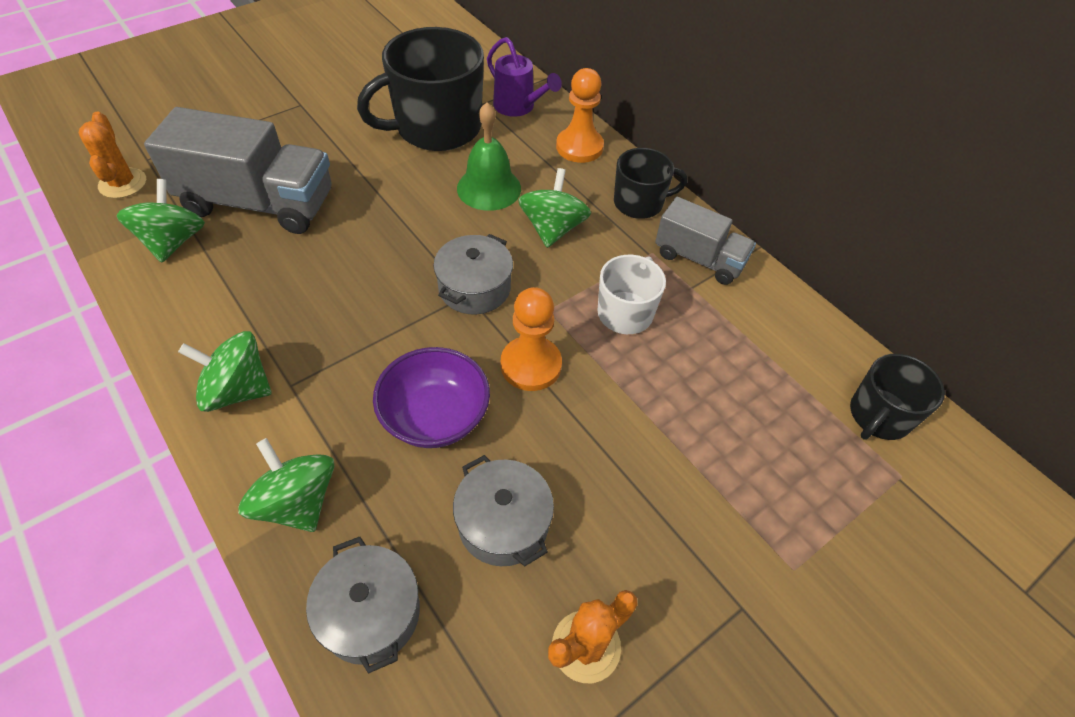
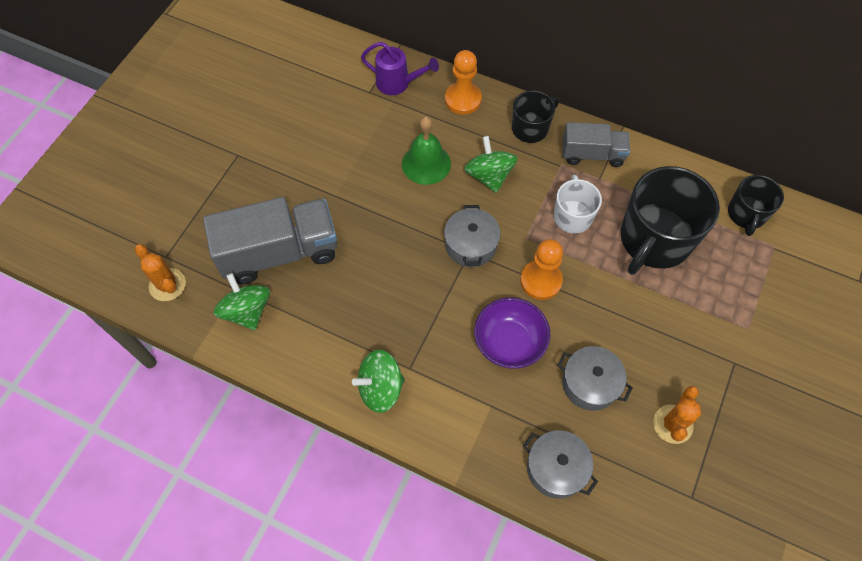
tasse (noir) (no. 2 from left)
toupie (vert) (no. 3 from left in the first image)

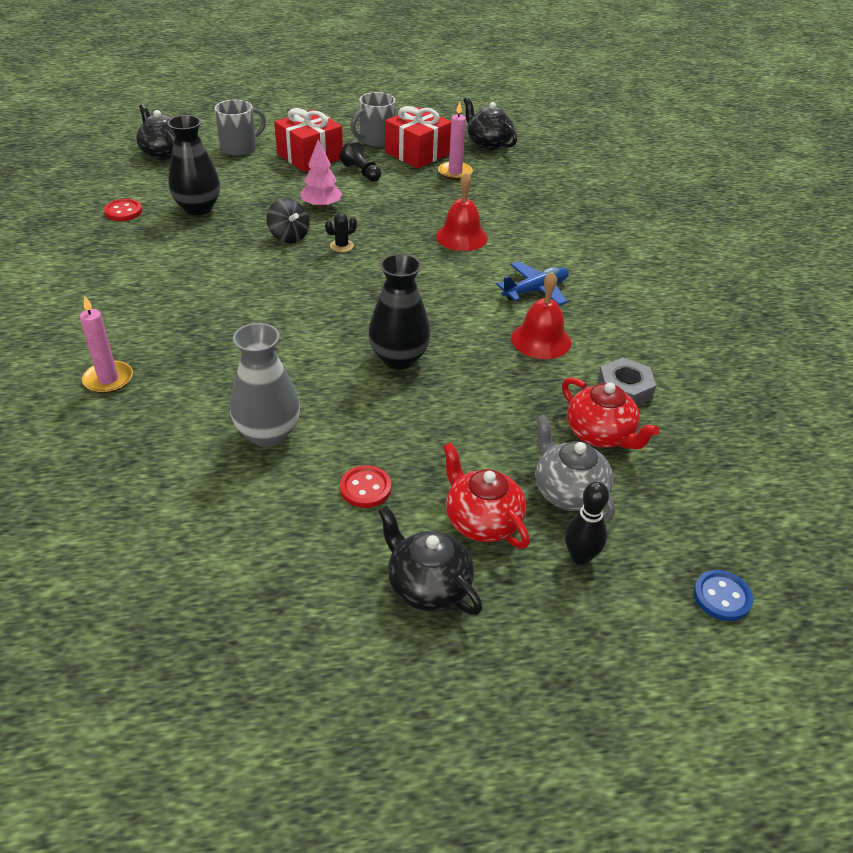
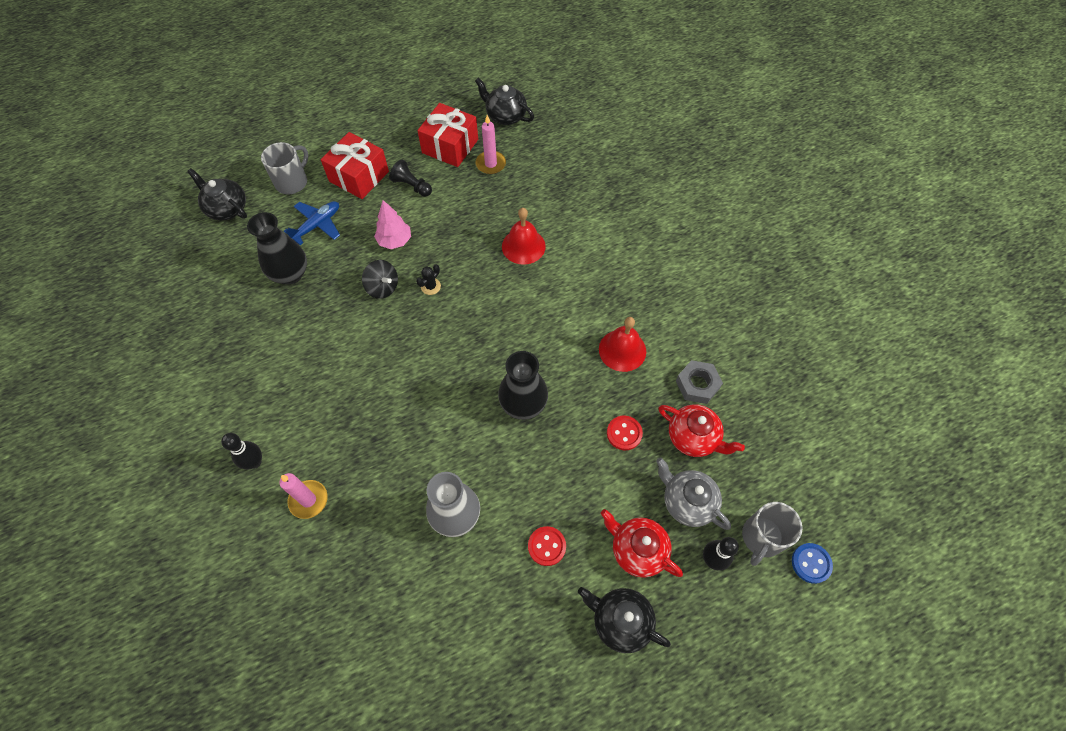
tasse (gris) (no. 2 from left)
bouton (rouge) (no. 2 from left)
avion (bleu)
quille (noir) (no. 1 from left)

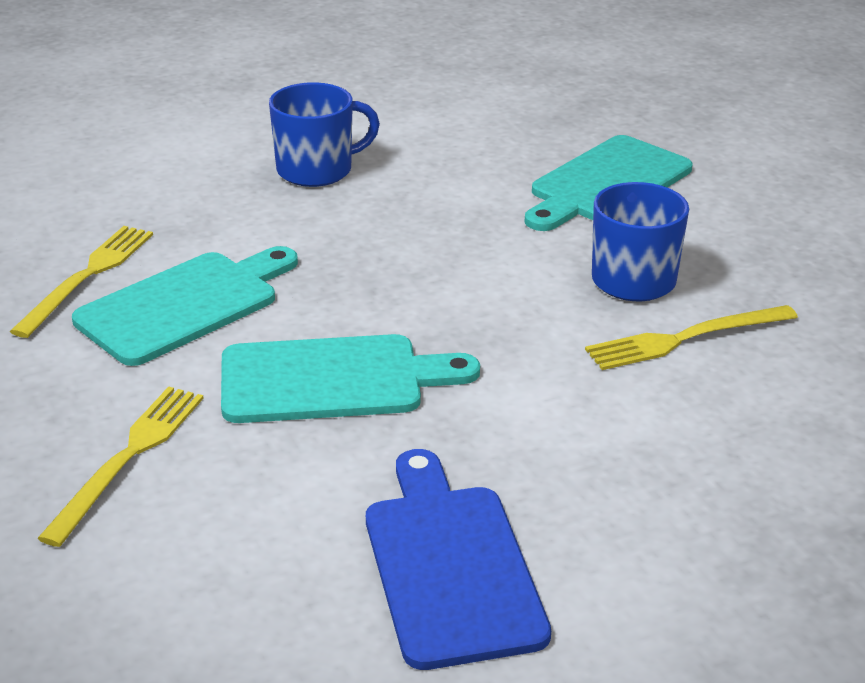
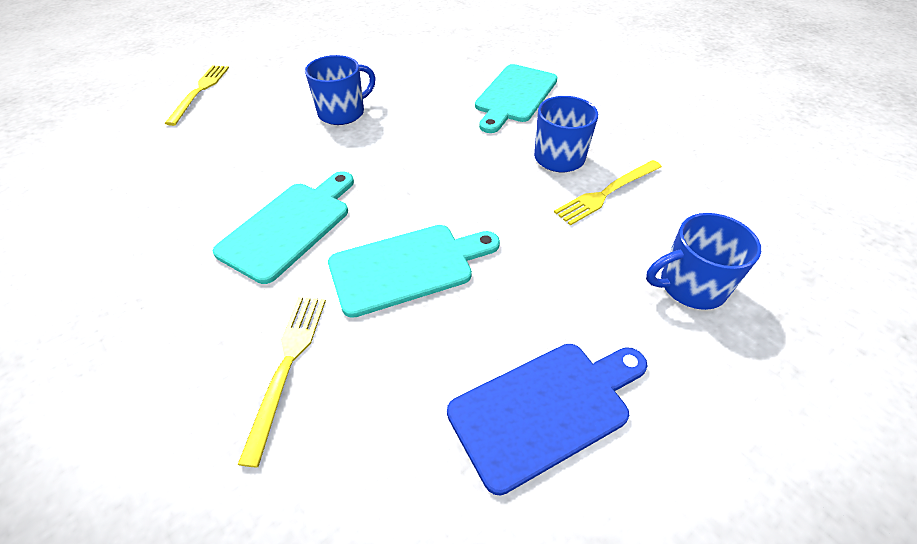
fourchette (jaune) (no. 1 from left)
planche à découper (bleu)
tasse (bleu) (no. 3 from left)

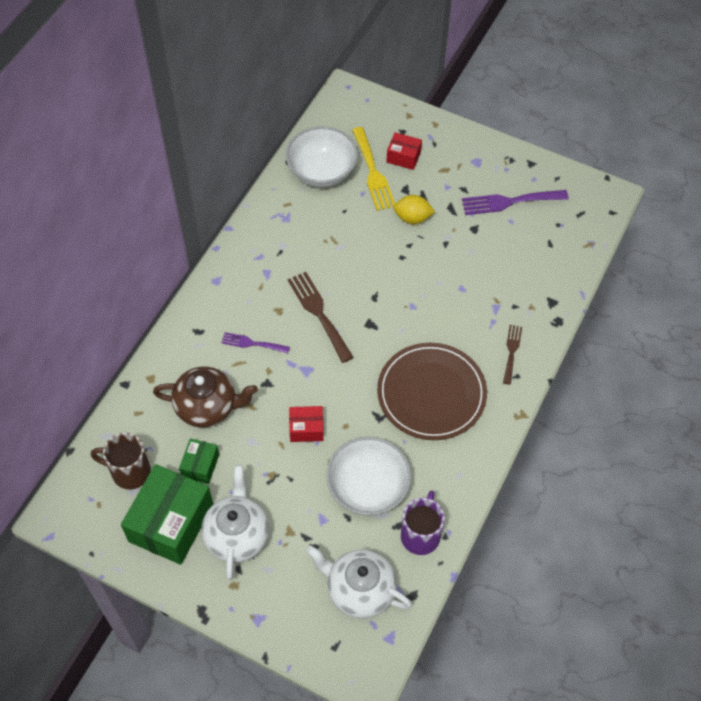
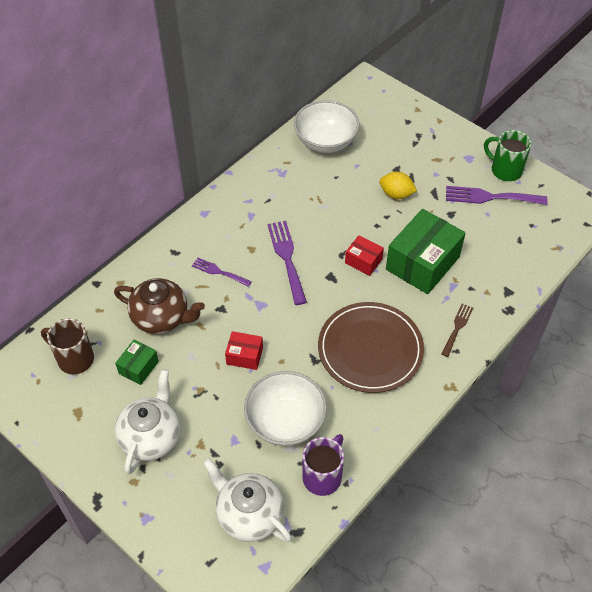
fourchette (jaune)
boîte (rouge) (no. 2 from left)
fourchette (violet) (no. 2 from left)
boîte (vert) (no. 2 from left)
tasse (vert)

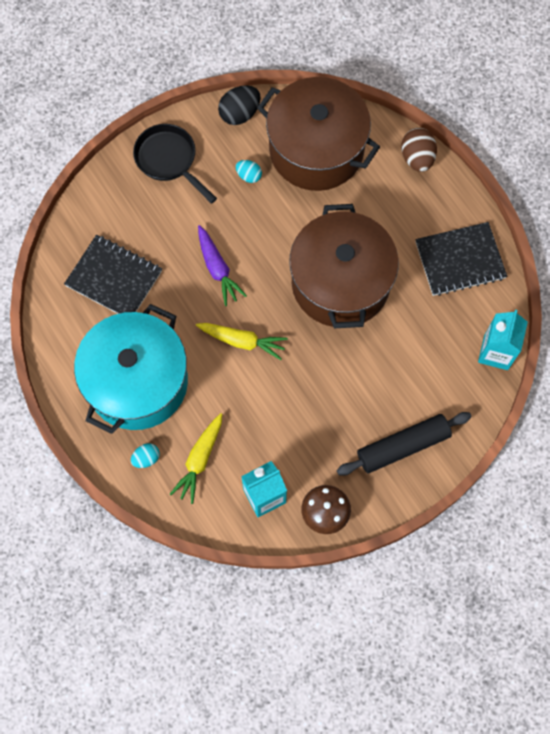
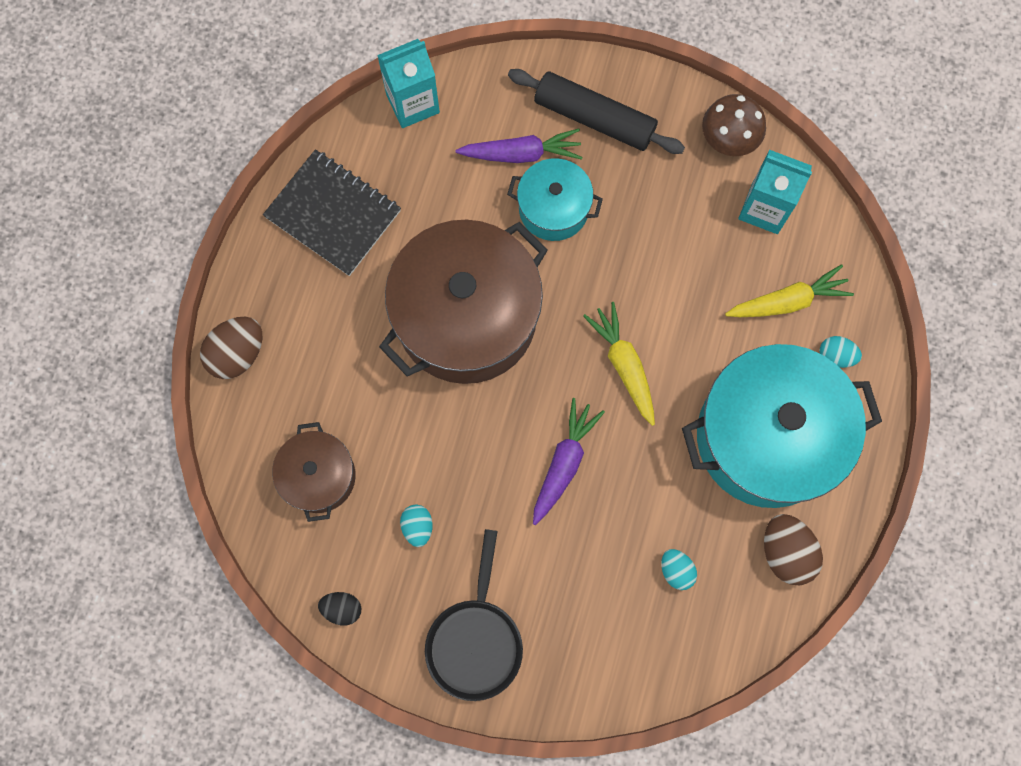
marmite (marron) (no. 1 from left)
œuf (noir)
œuf (turquoise) (no. 2 from left)
carotte (violet) (no. 1 from left)
marmite (turquoise) (no. 1 from left)
œuf (marron) (no. 2 from left)

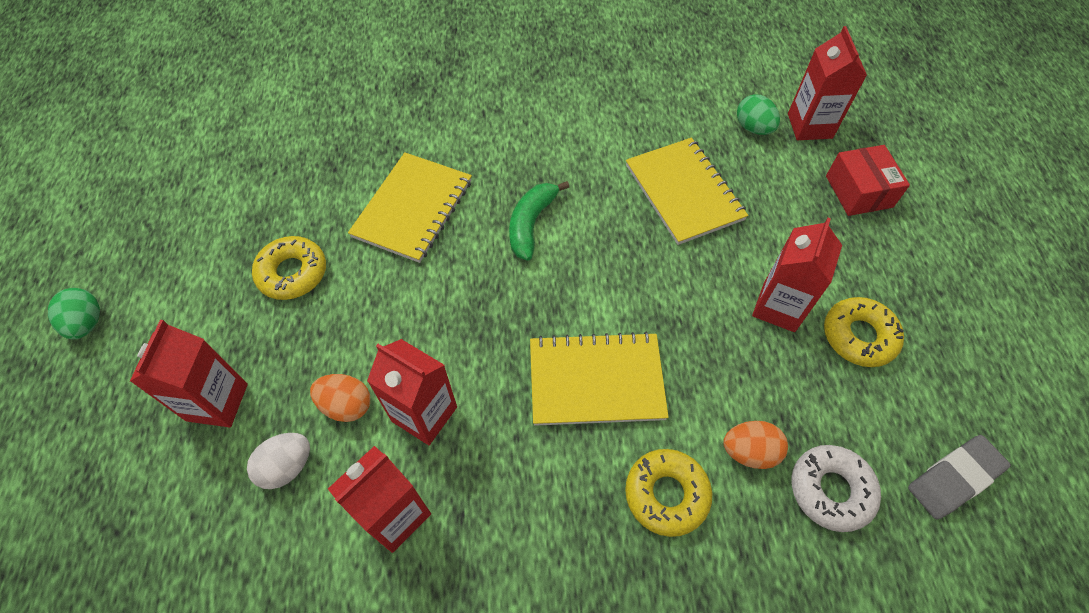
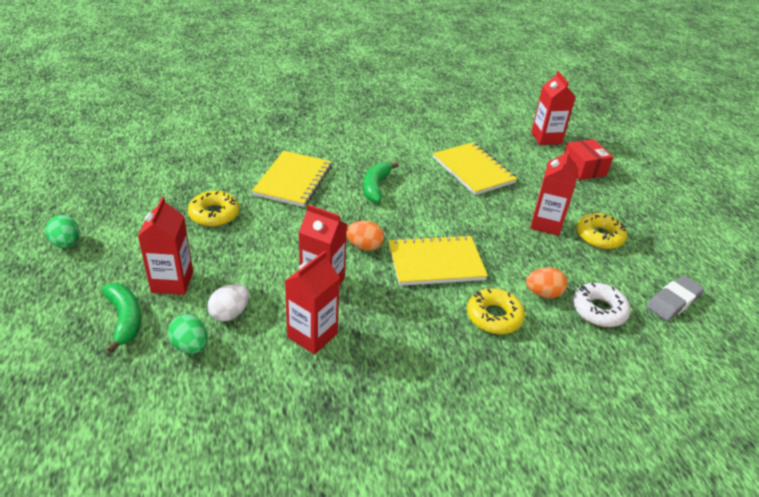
œuf (vert) (no. 2 from left)
œuf (orange) (no. 1 from left)
banane (vert) (no. 1 from left)

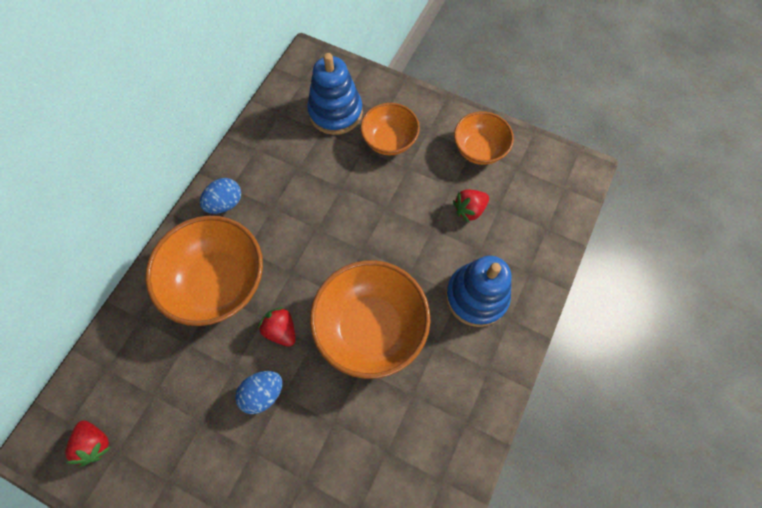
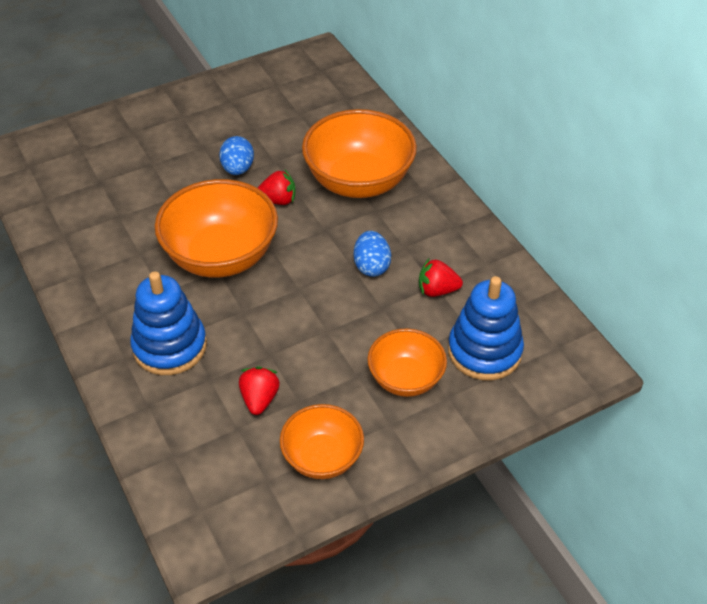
œuf (bleu) (no. 2 from left)
fraise (rouge) (no. 3 from left)

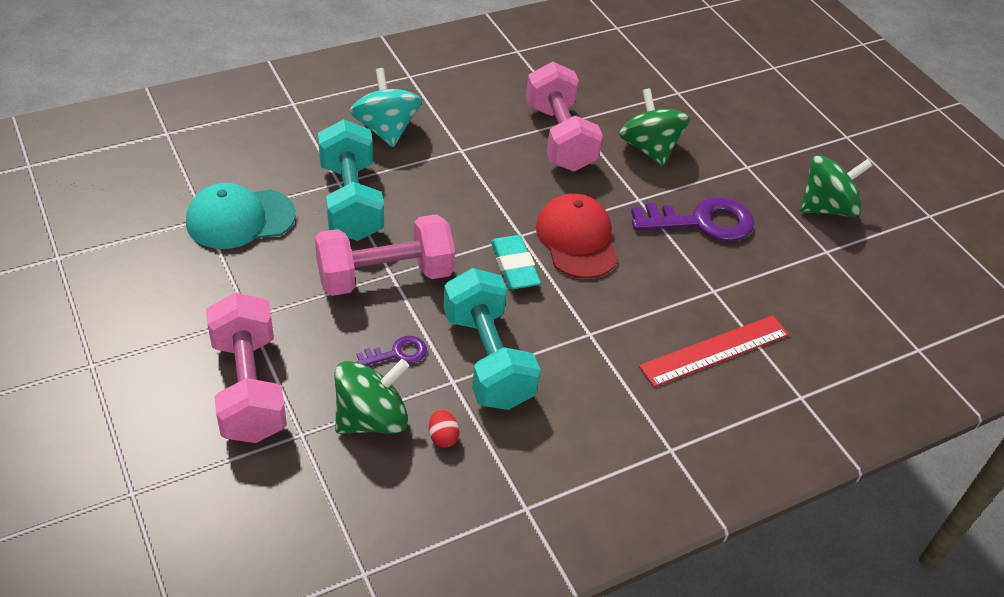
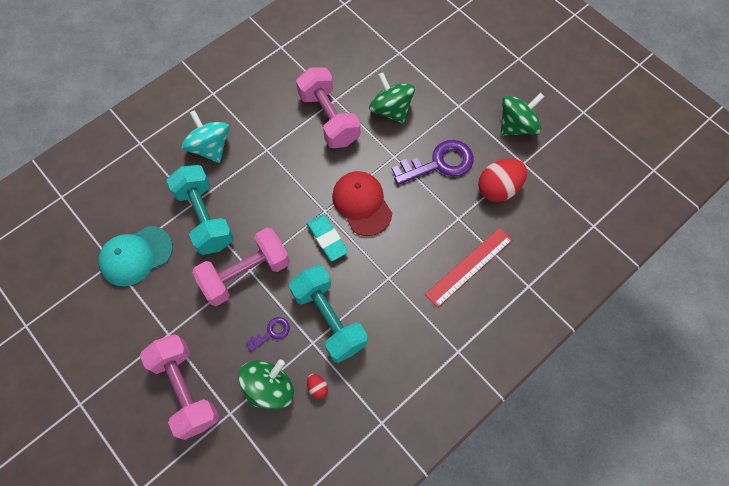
œuf (rouge) (no. 2 from left)

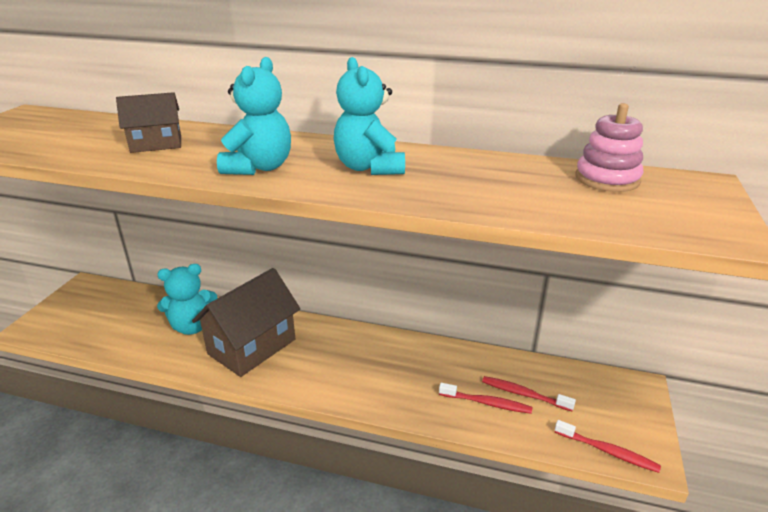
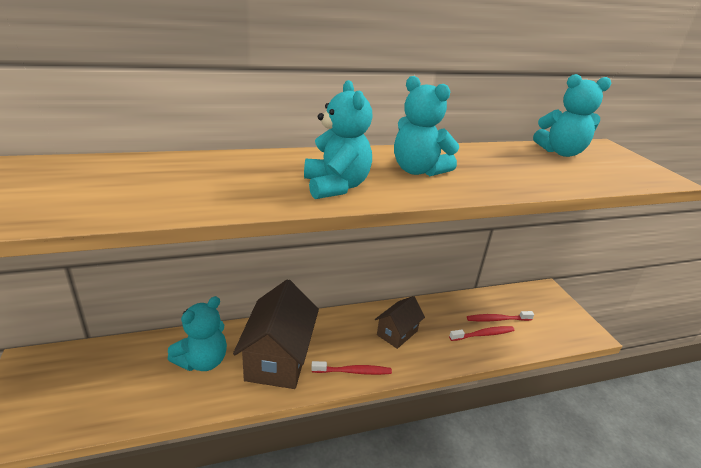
maison (marron) (no. 2 from left)
ours en peluche (turquoise) (no. 4 from left)
brosse à dents (rouge) (no. 1 from left)

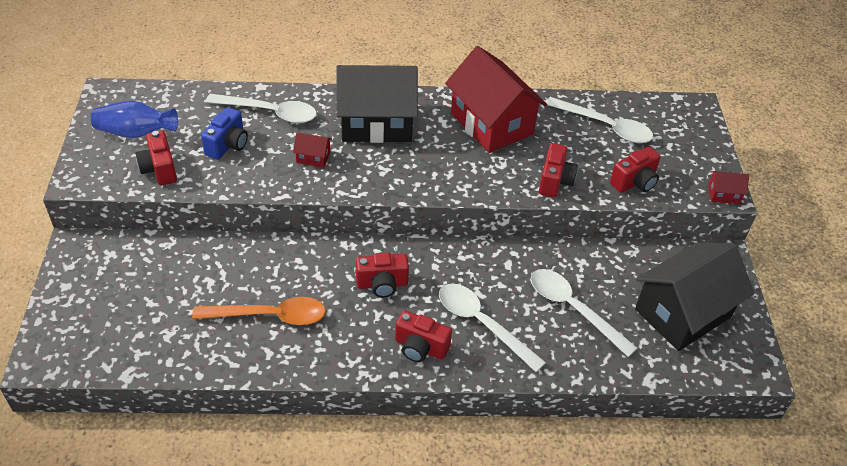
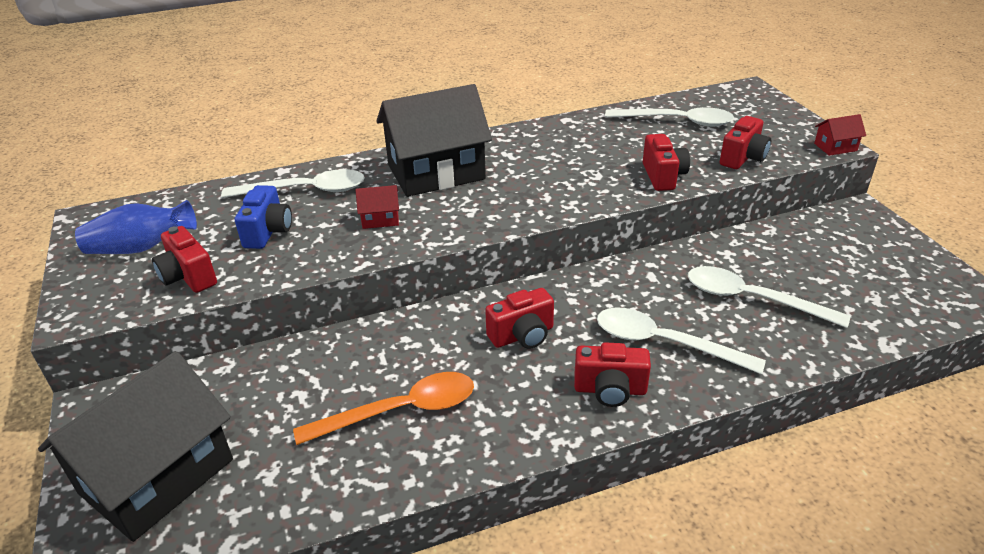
maison (rouge) (no. 2 from left in the first image)
maison (noir) (no. 1 from left)

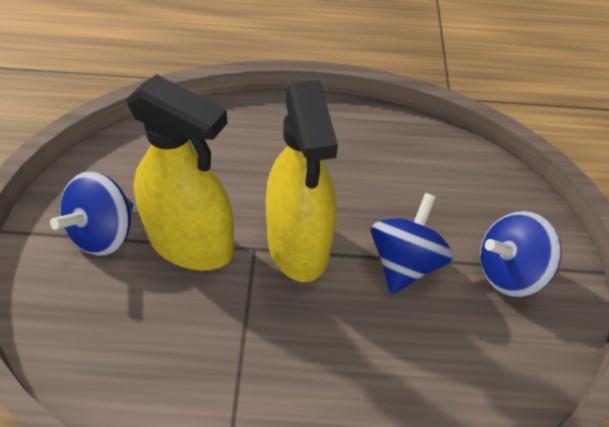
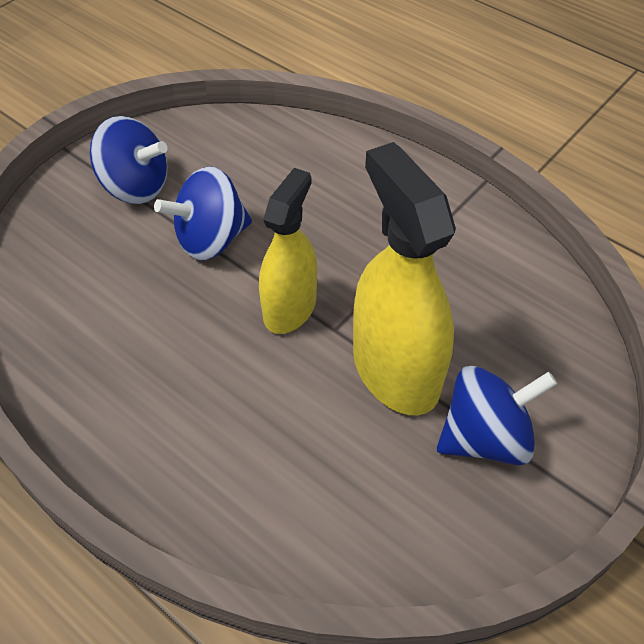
vaporisateur (jaune) (no. 1 from left)

